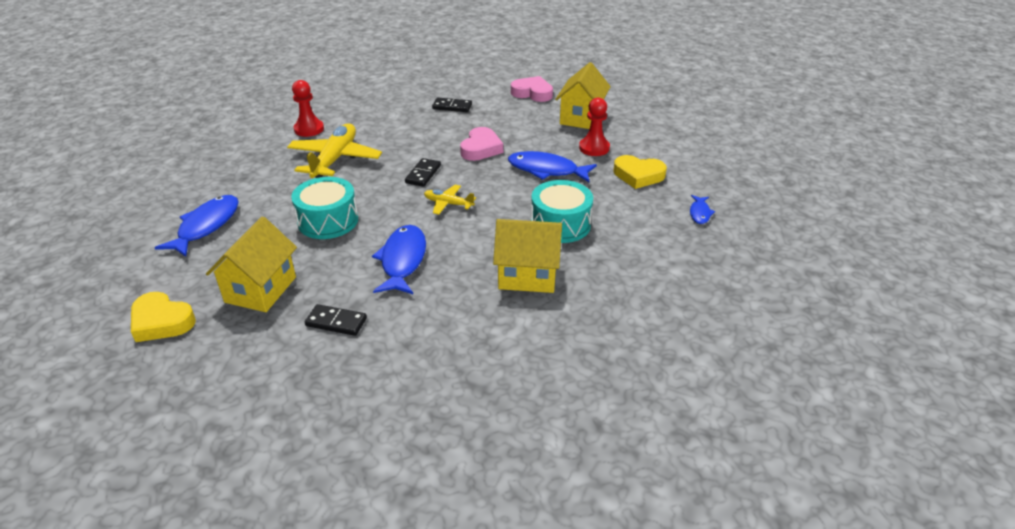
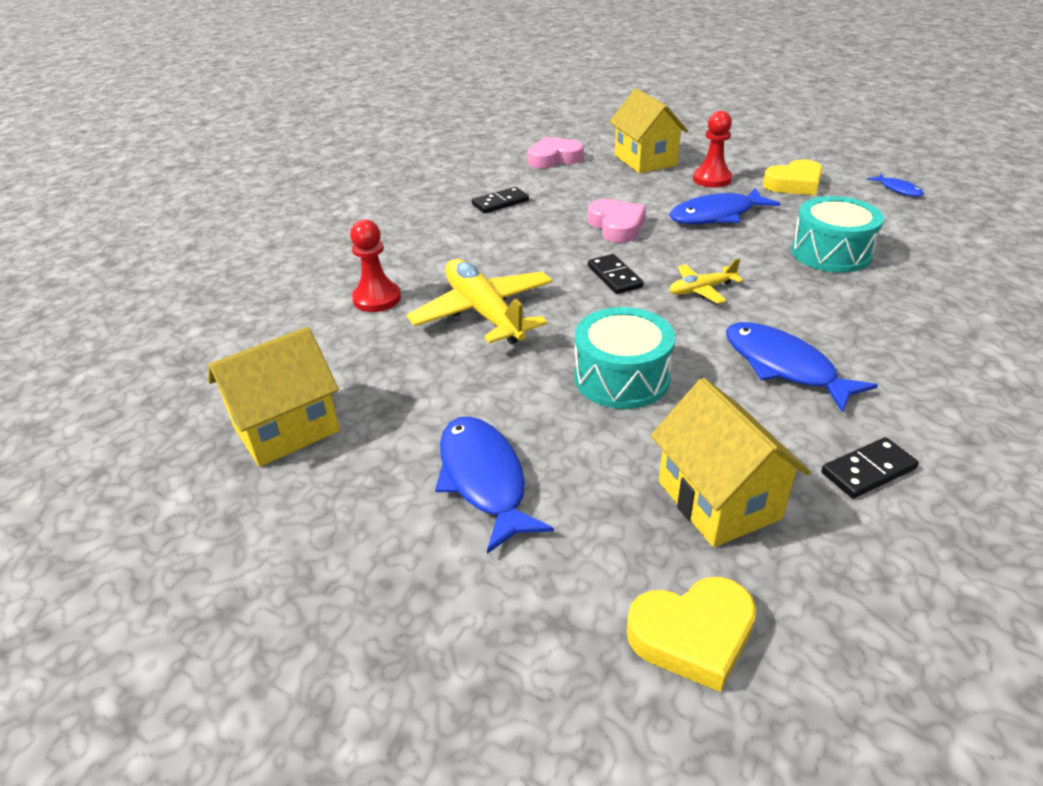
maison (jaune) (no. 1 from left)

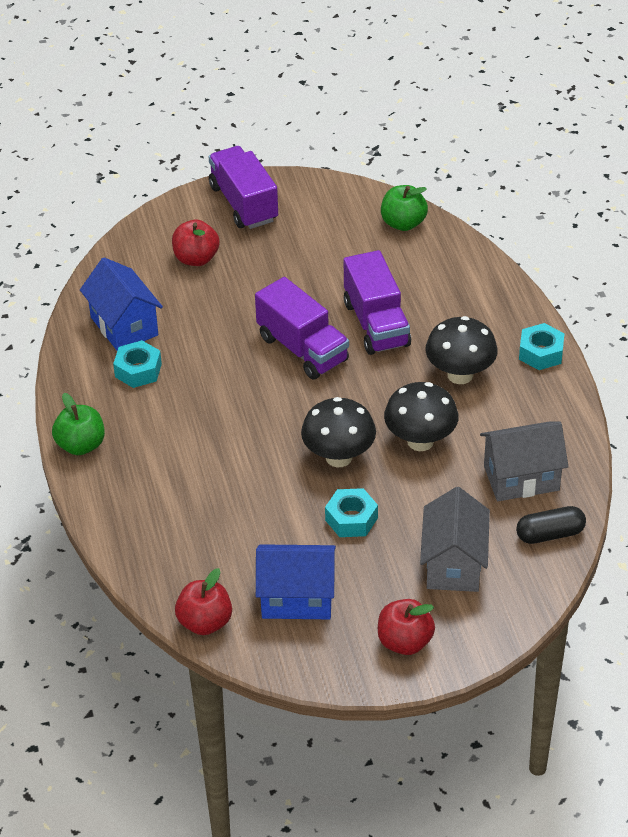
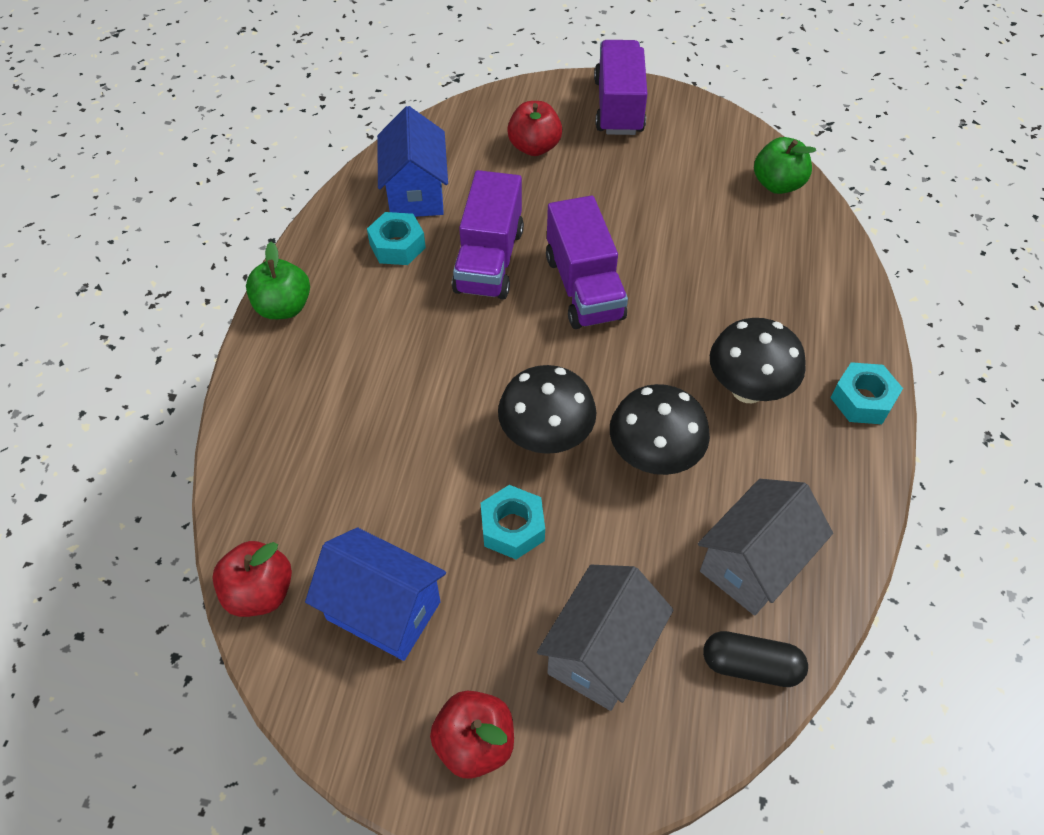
camion (violet) (no. 1 from left)
maison (gris) (no. 2 from left)

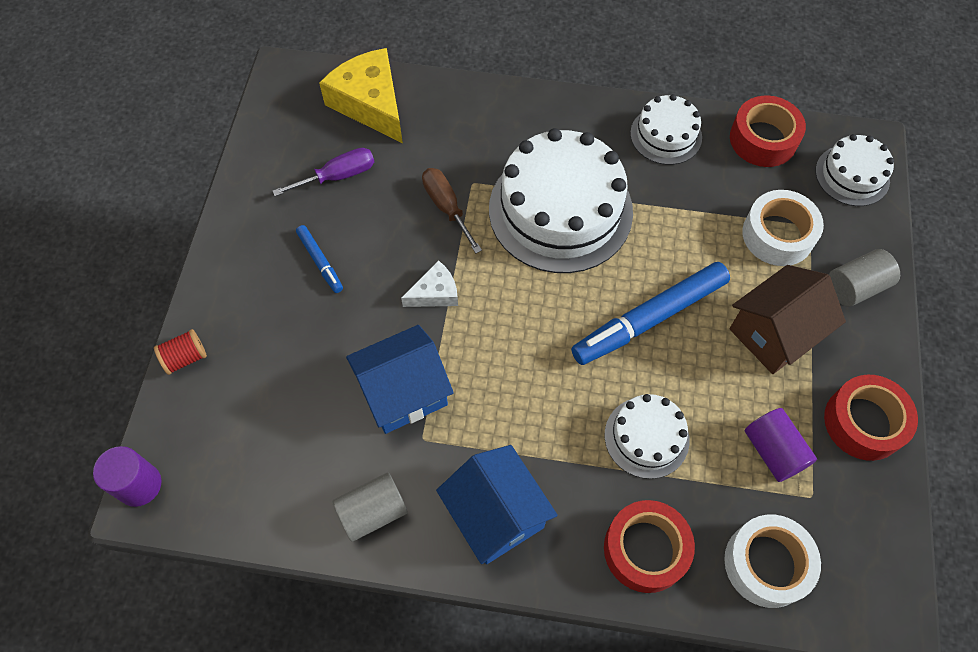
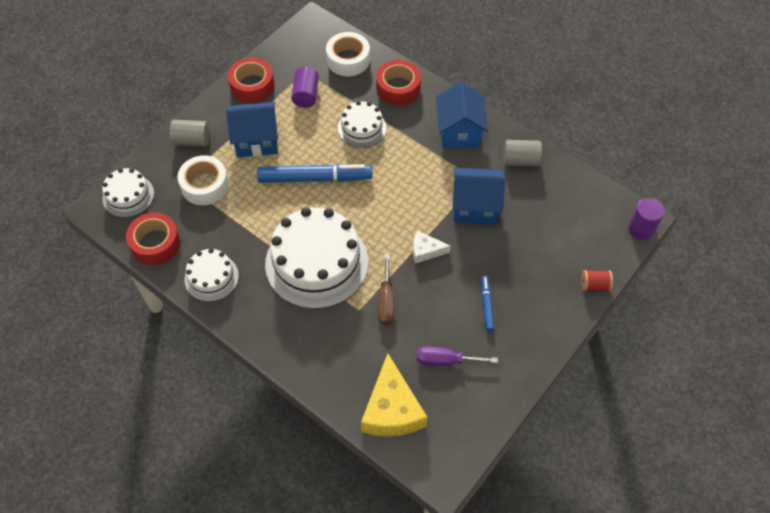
maison (bleu) (no. 1 from left)

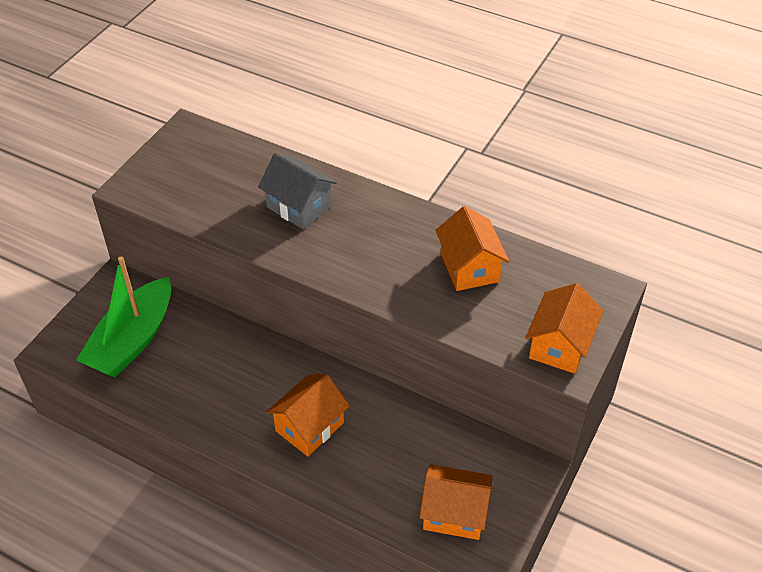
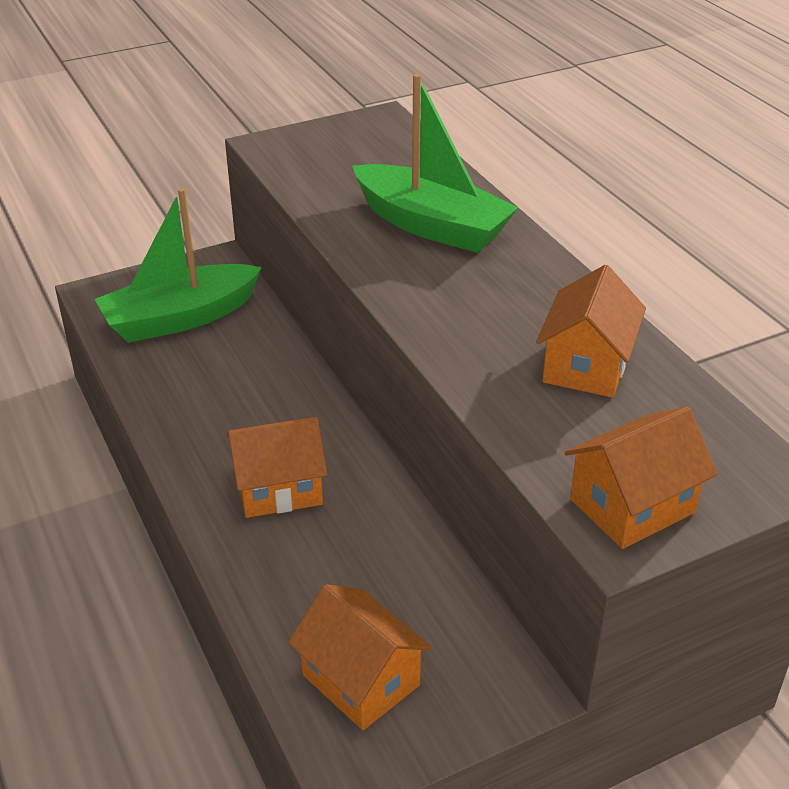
bateau (vert) (no. 2 from left)

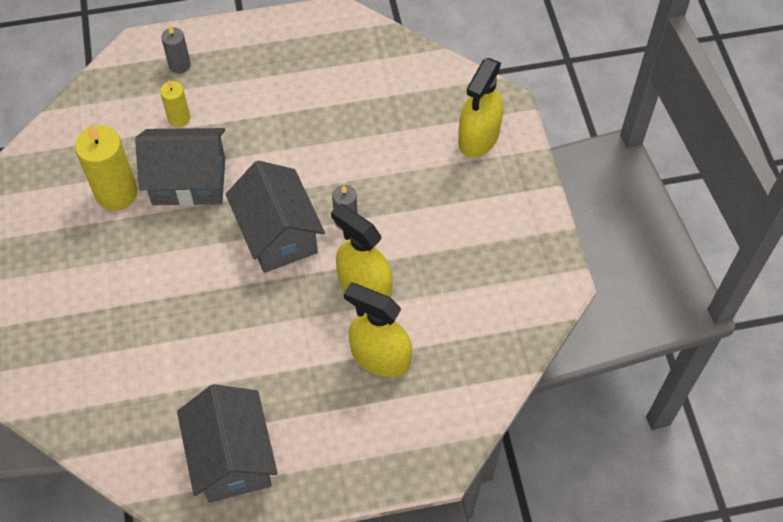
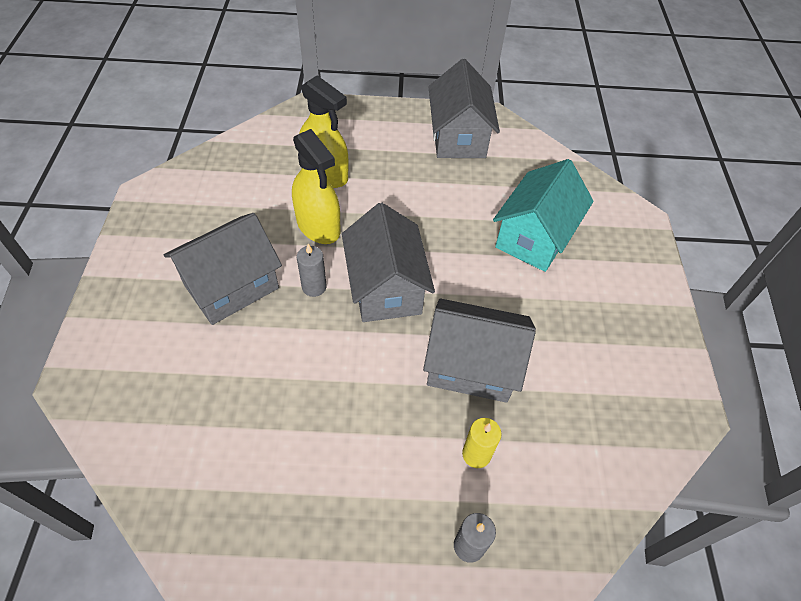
vaporisateur (jaune) (no. 3 from left in the first image)
bougie (jaune) (no. 1 from left in the first image)
maison (turquoise)
maison (gris) (no. 1 from left)

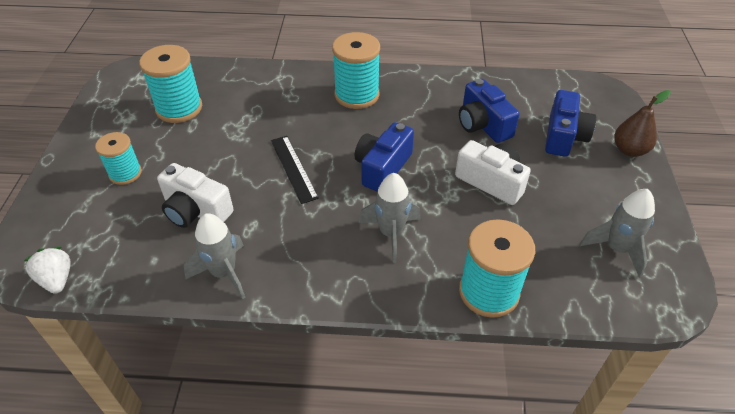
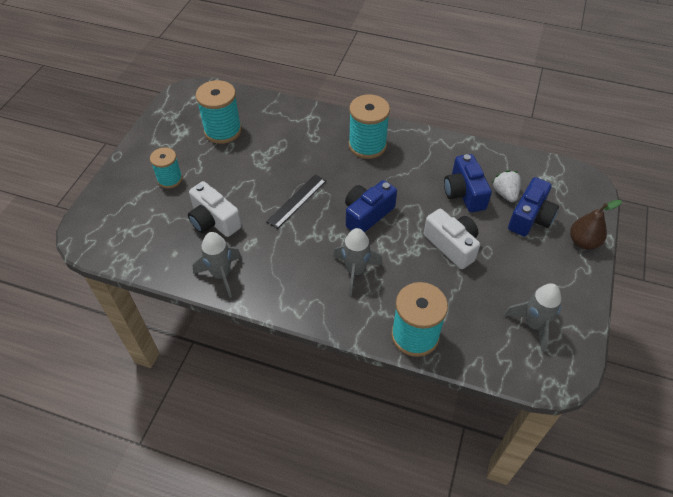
règle (noir)
fraise (blanc)

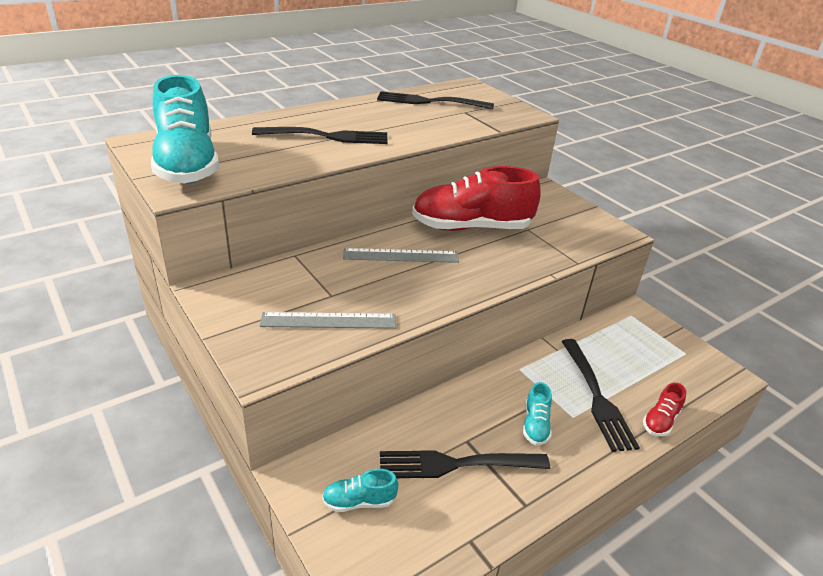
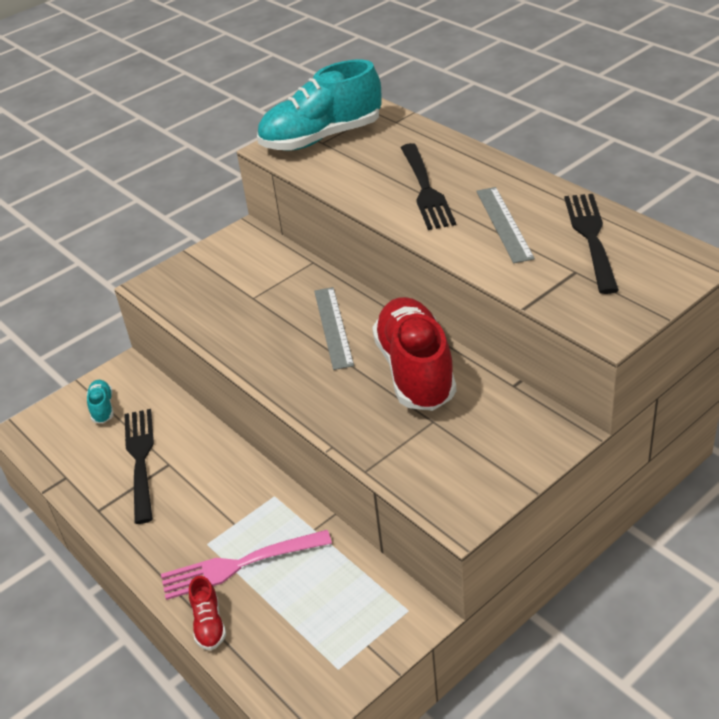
règle (gris) (no. 2 from left)
fourchette (rose)
chaussure (turquoise) (no. 3 from left in the first image)
chaussure (rouge) (no. 1 from left)

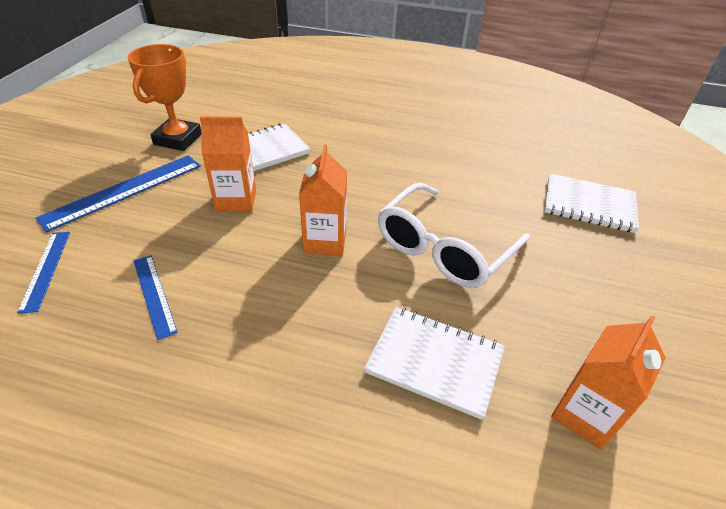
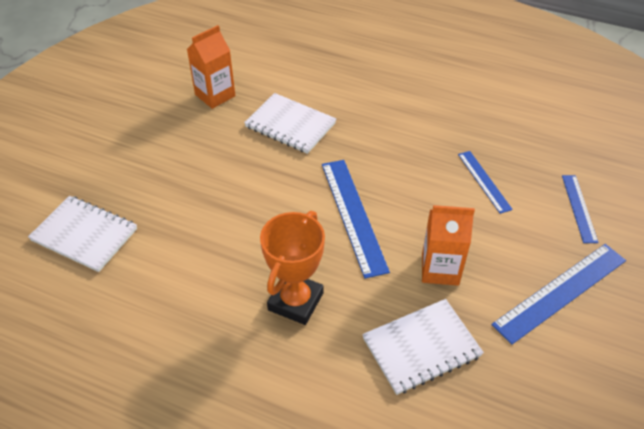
trophée (orange)
règle (bleu) (no. 1 from left)
lunettes (blanc)

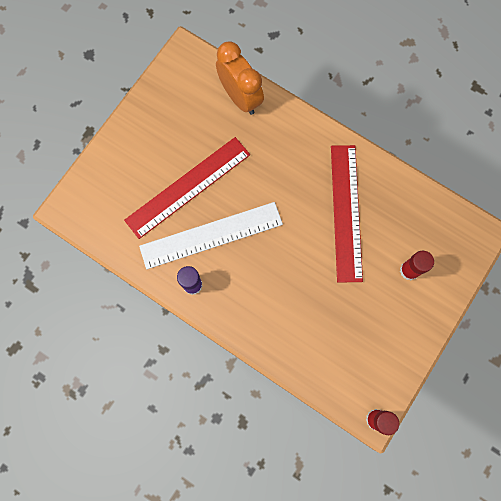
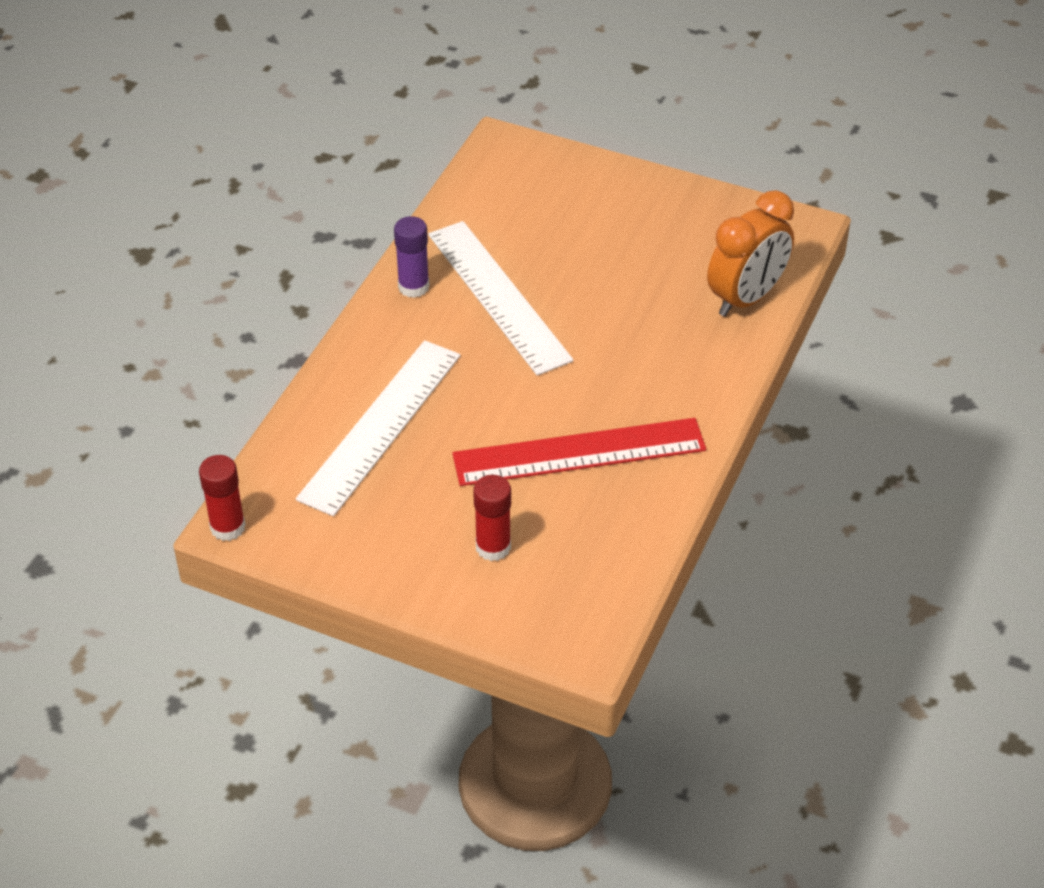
règle (rouge) (no. 1 from left in the first image)
règle (blanc) (no. 1 from left)

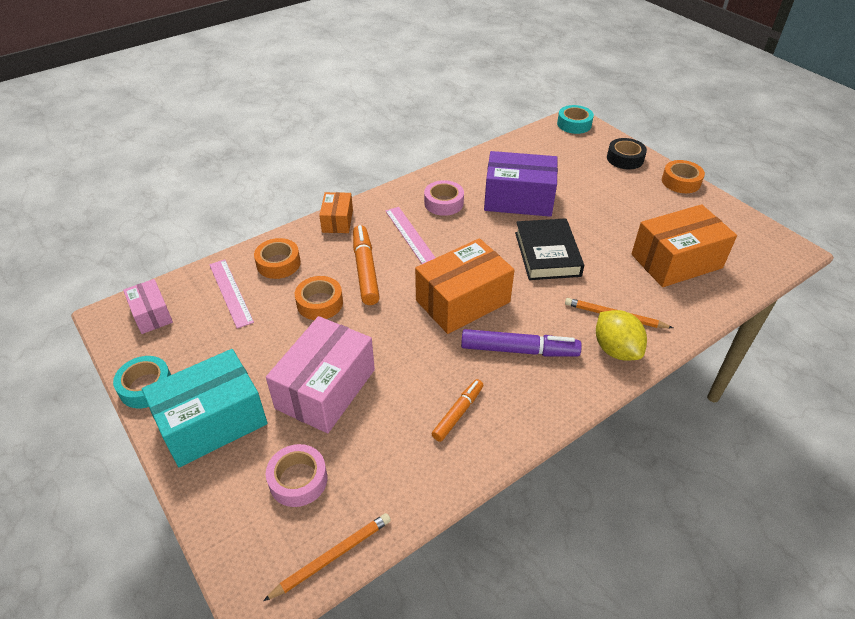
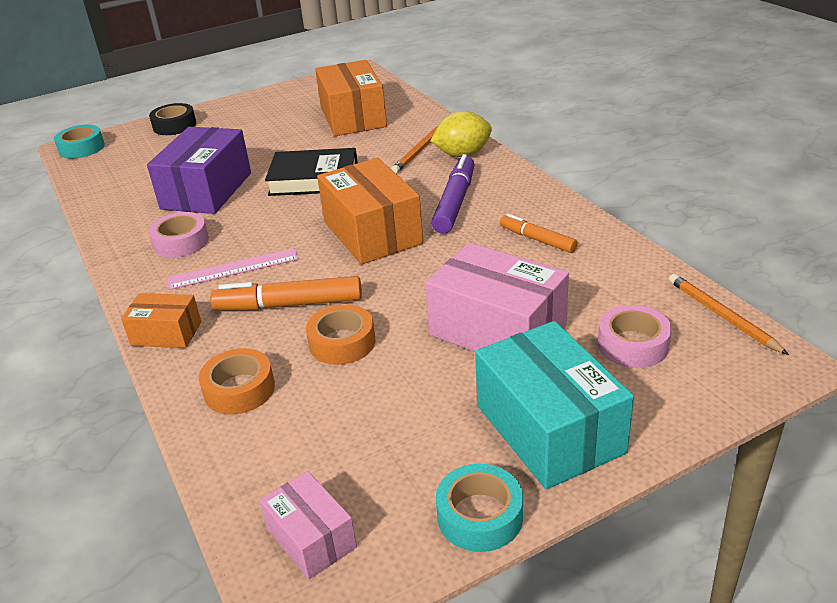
ruban adhésif (orange) (no. 3 from left in the first image)
règle (rose) (no. 1 from left in the first image)
boîte (rose) (no. 1 from left)

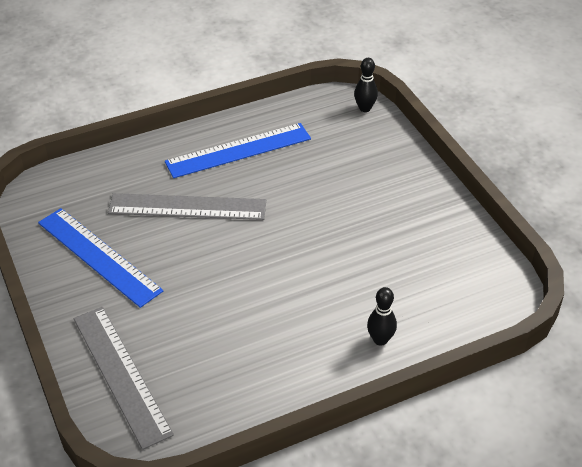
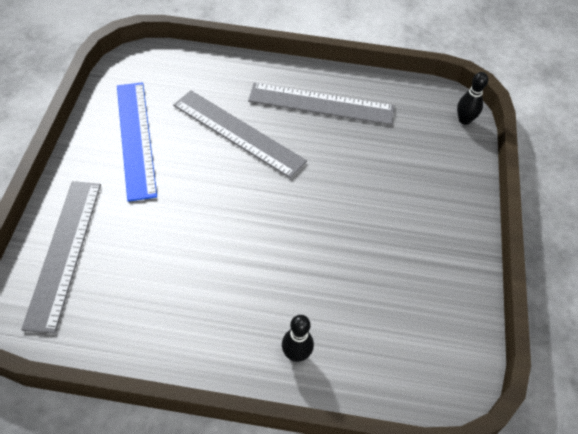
règle (gris) (no. 3 from left)

